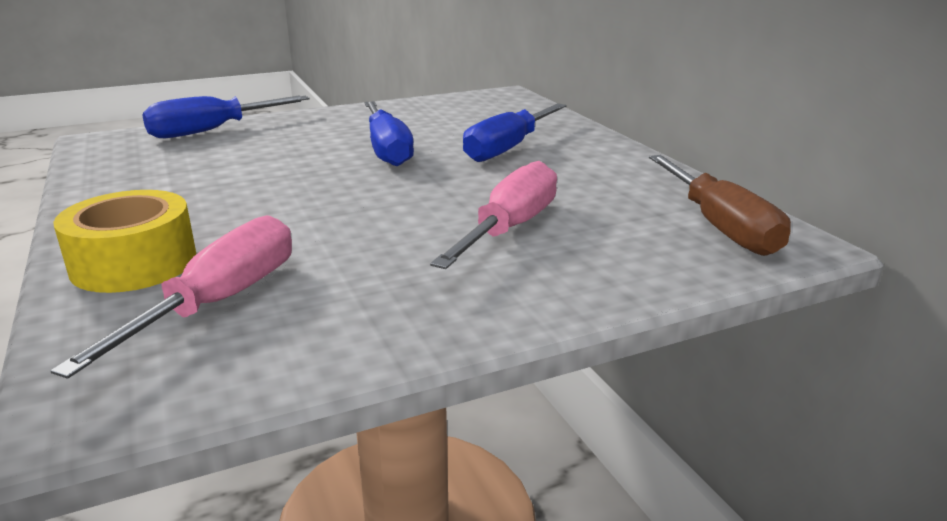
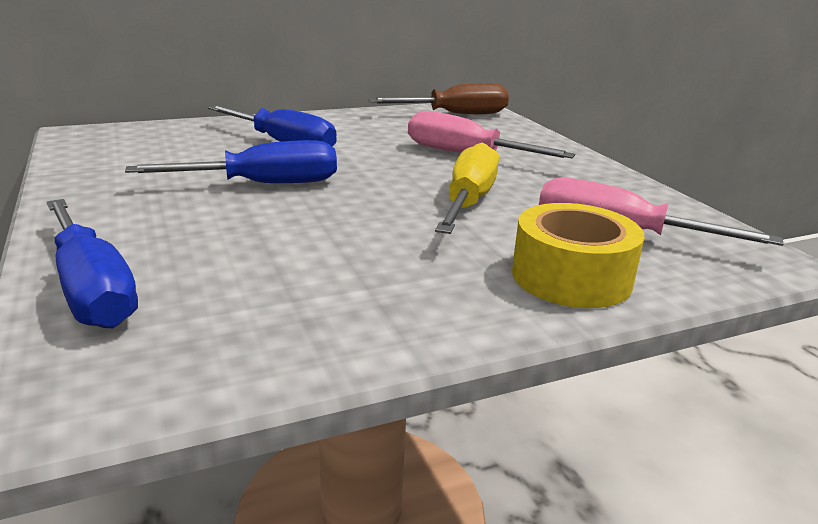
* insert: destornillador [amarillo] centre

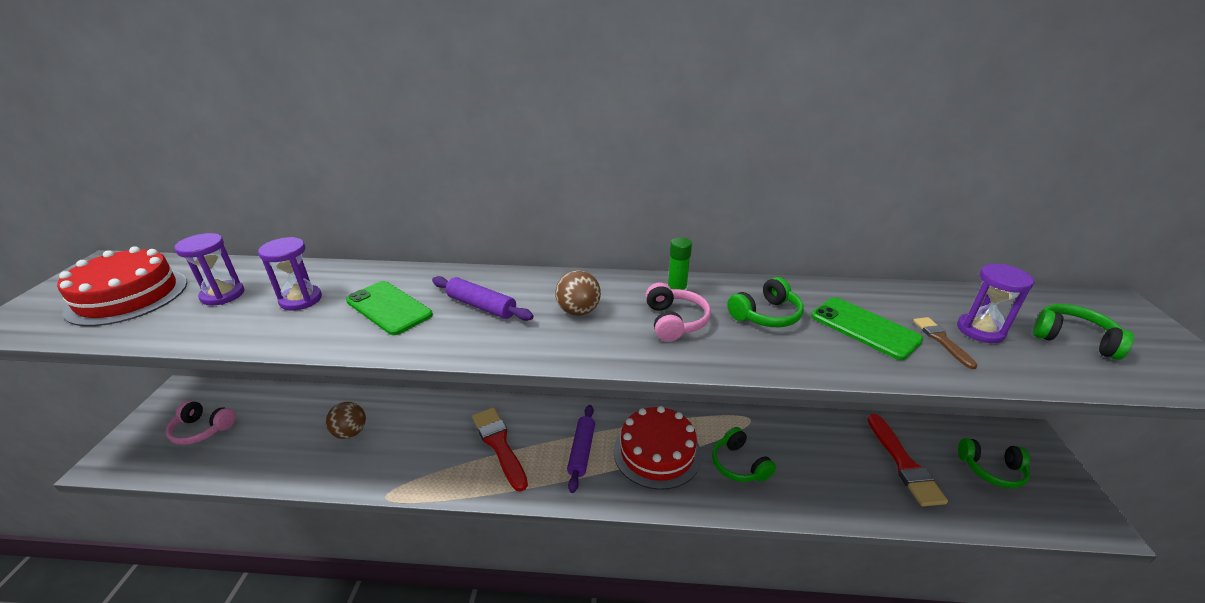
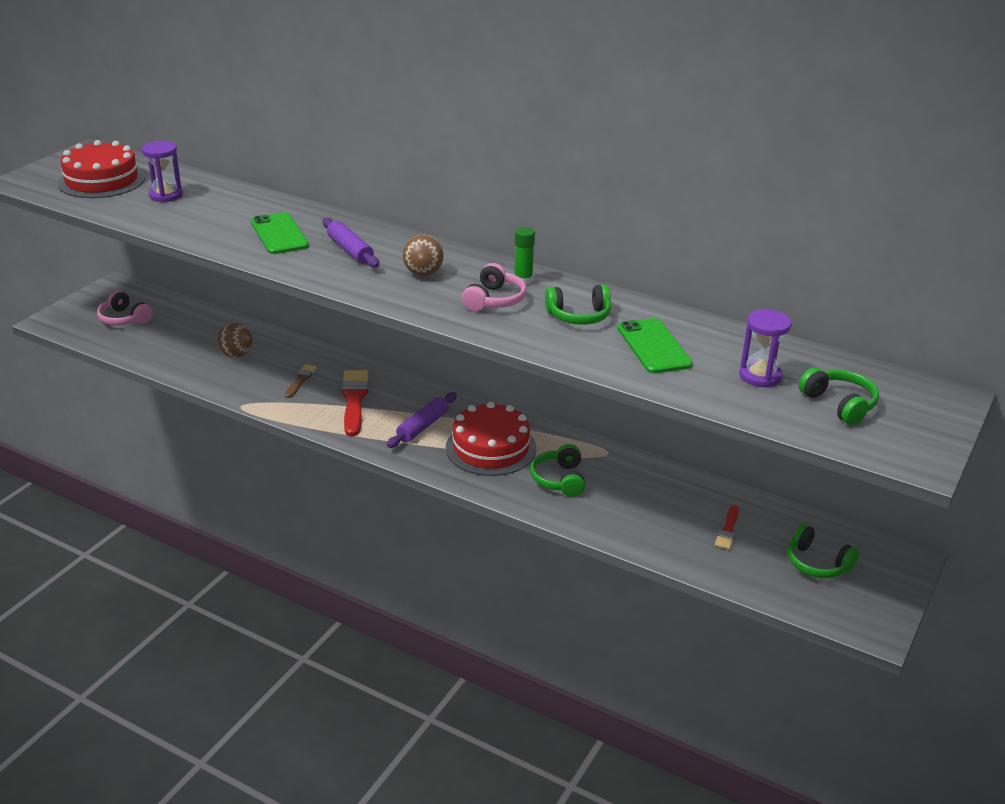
* delete: reloj de arena [morado] (2nd from left) middle left
* move: pincel [marrón] middle right to middle left
* resize: pincel [rojo] (2nd from left) bottom right = middle right x0.55

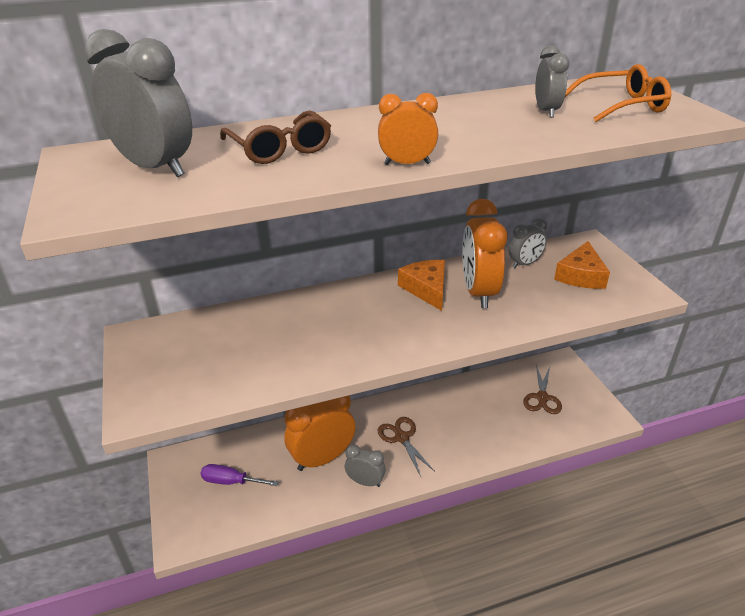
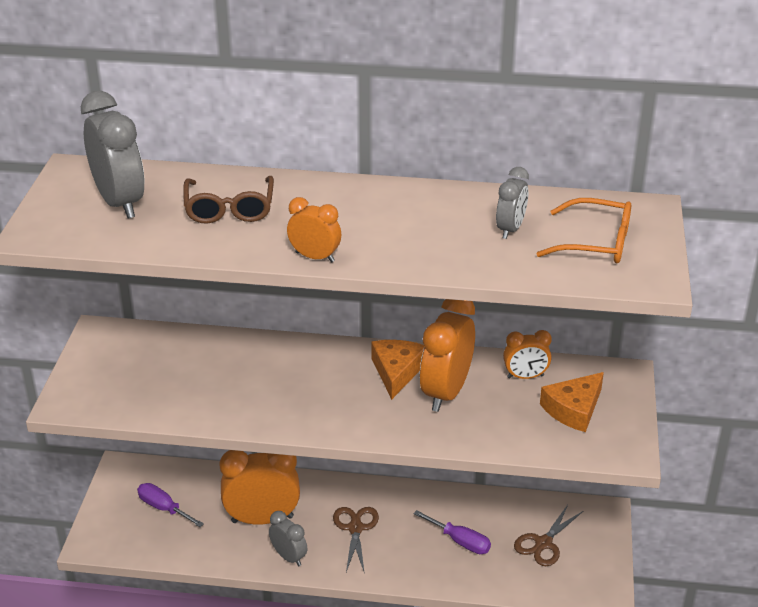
* insert: destornillador [morado] (2nd from left) bottom centre
* recolor: despertador [gris] (3rd from left) middle right to despertador [naranja] (4th from left) middle right

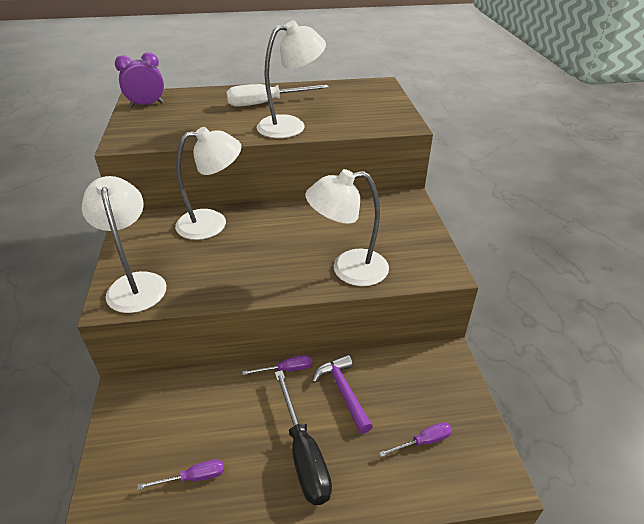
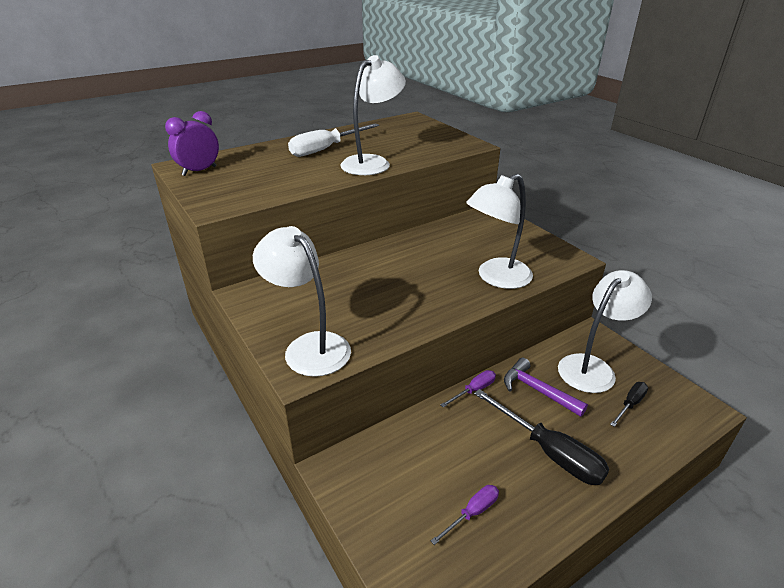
* move: lámpara [blanco] (2nd from left in the first image) middle left to lámpara [blanco] (4th from left) middle right
* recolor: destornillador [morado] (3rd from left) bottom centre to destornillador [negro] (2nd from left) bottom right

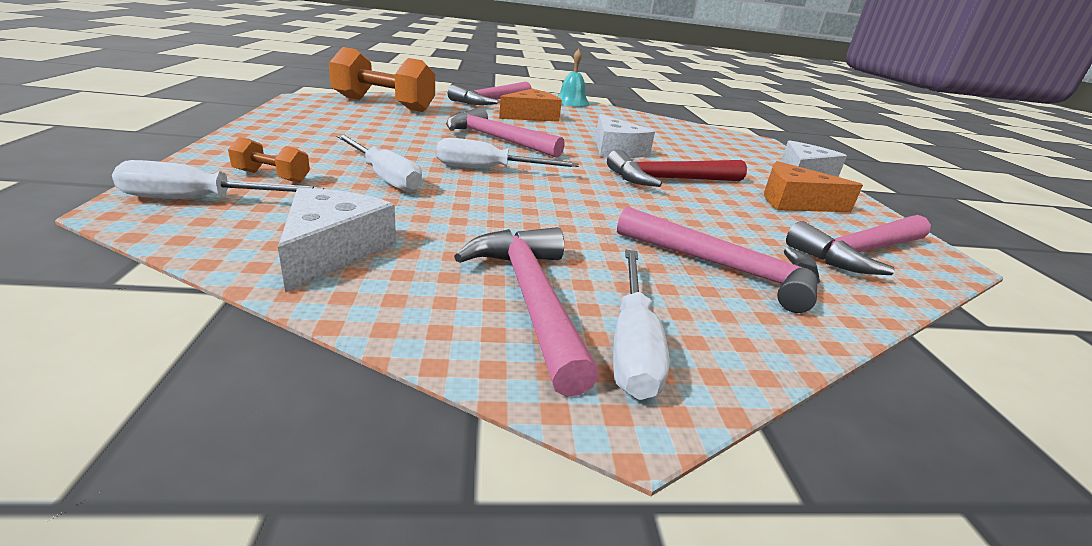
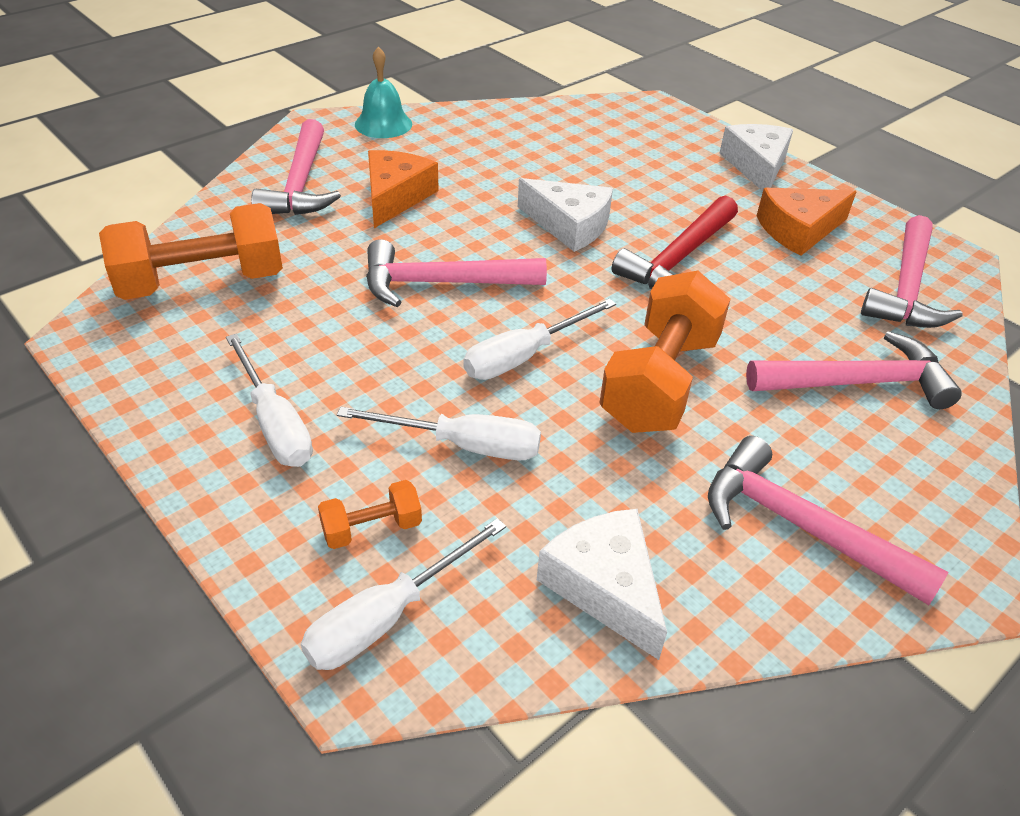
* insert: mancuerna [naranja] (3rd from left) centre
* move: destornillador [blanco] (4th from left in the first image) centre to destornillador [blanco] (1st from left) middle left

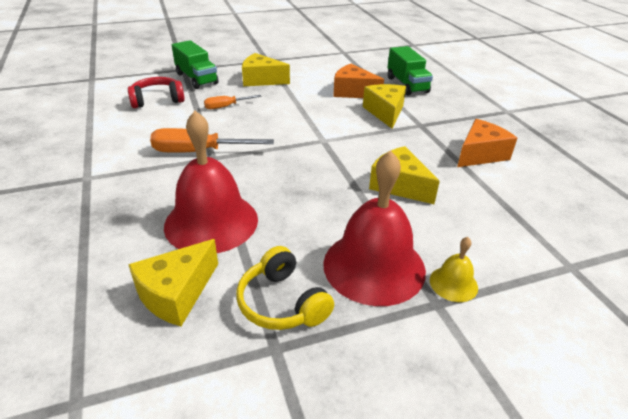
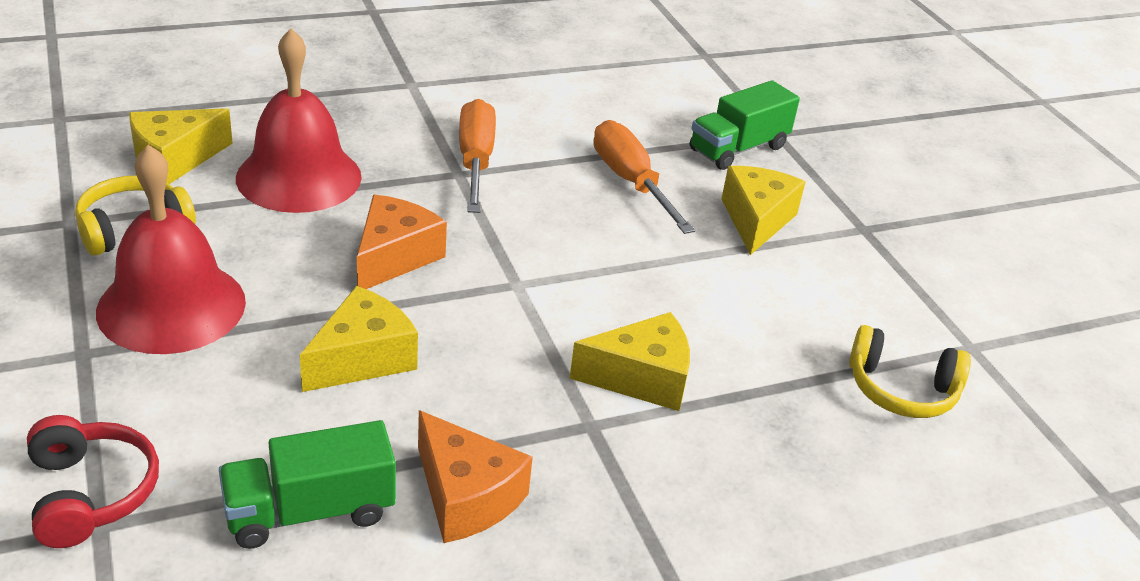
* delete: campana [amarillo] middle right
* insert: auriculares [amarillo] (2nd from left) middle right
* move: auriculares [rojo] top left to bottom left
* move: queso [naranja] (1st from left) top centre to centre
* move: camión [verde] (2nd from left in the first image) top centre to camión [verde] (1st from left) bottom left
* rotate: queso [amarillo] (1st from left) bottom left = top left 75 degrees counterclockwise
* resize: destornillador [naranja] (2nd from left) top centre = top centre x1.78

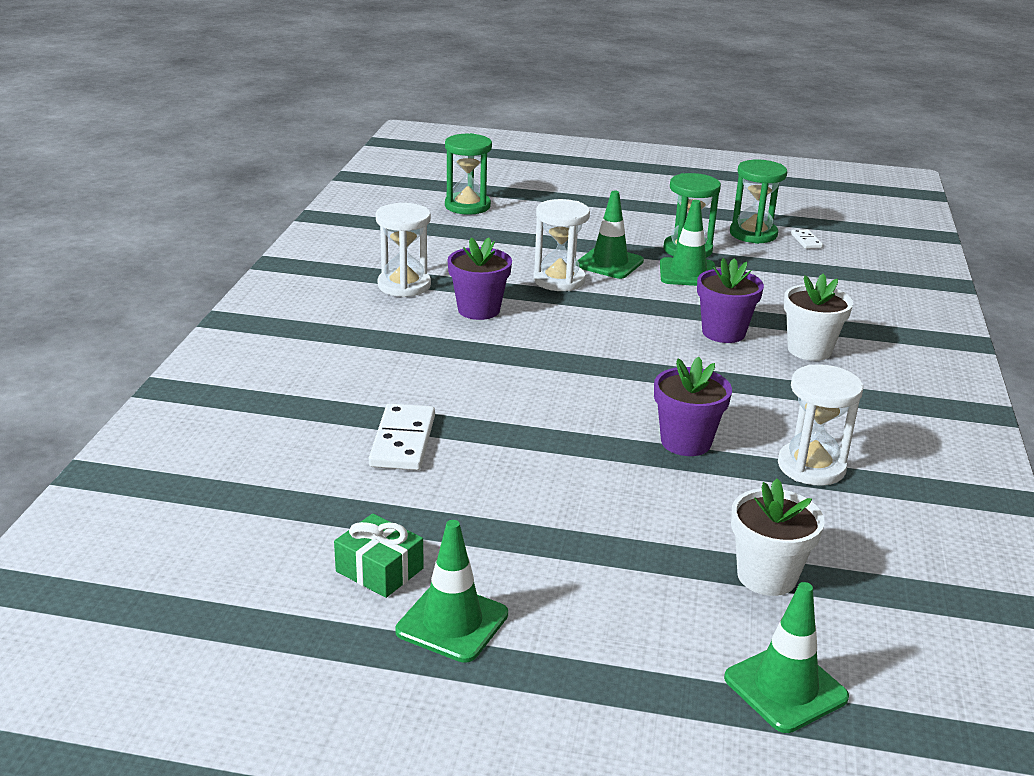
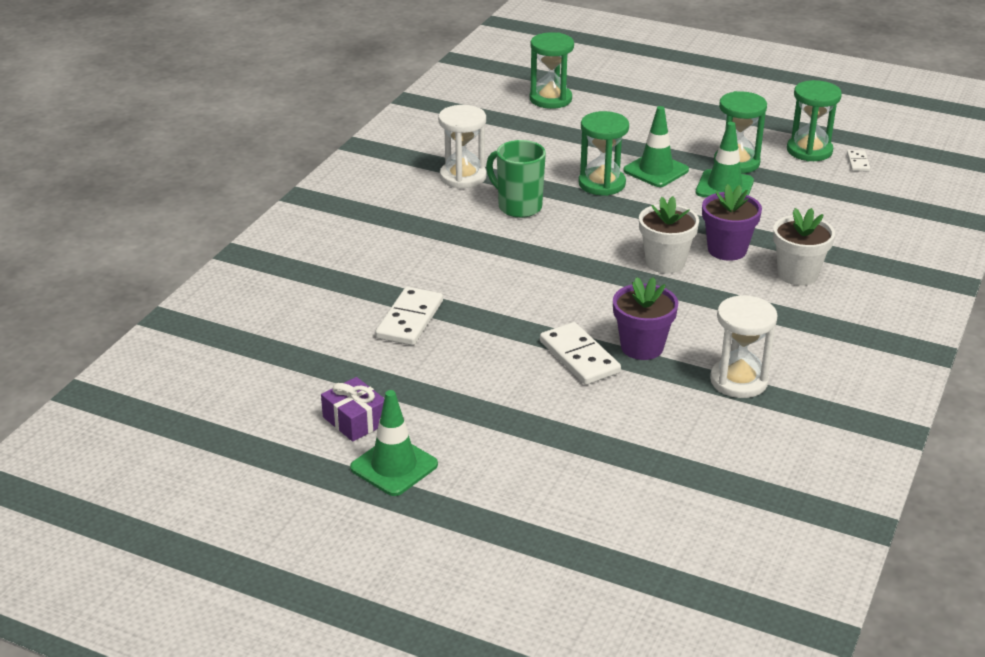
* delete: cono de tráfico [verde] (4th from left) bottom right
* insert: ficha de dominó [blanco] (2nd from left) centre
* move: maceta [blanco] (1st from left) bottom right to middle right
* replace: maceta [morado] (1st from left) centre to taza [verde] top centre
* recolor: regalo [verde] bottom centre to regalo [morado] centre
* recolor: reloj de arena [blanco] (2nd from left) top centre to reloj de arena [verde] (2nd from left) top centre

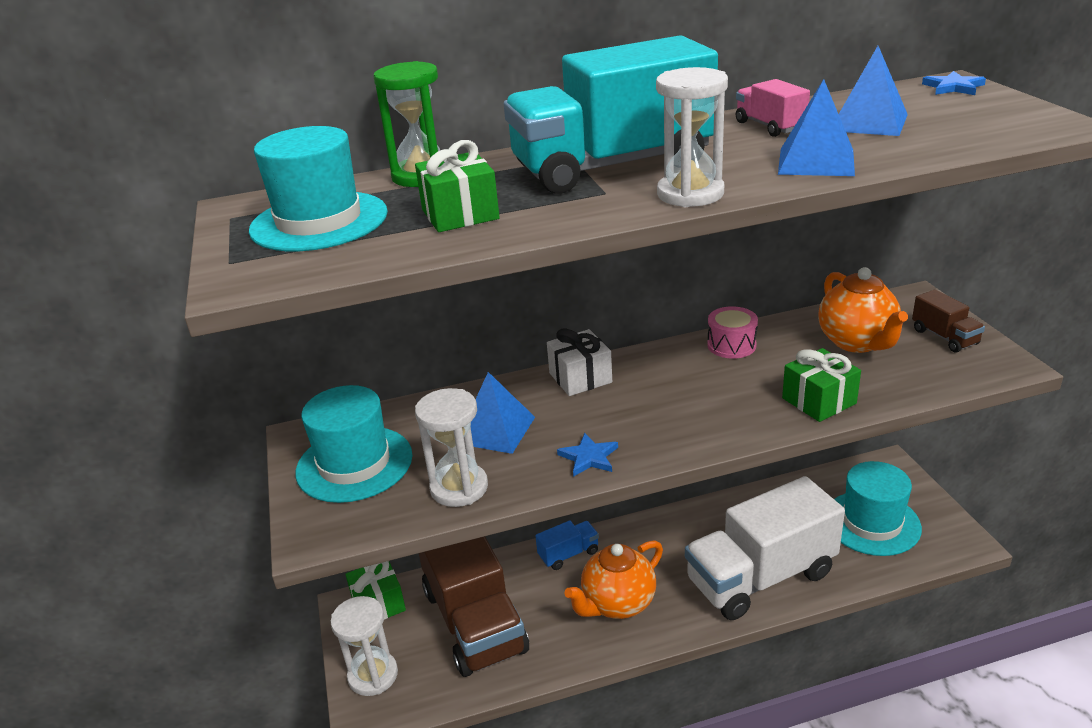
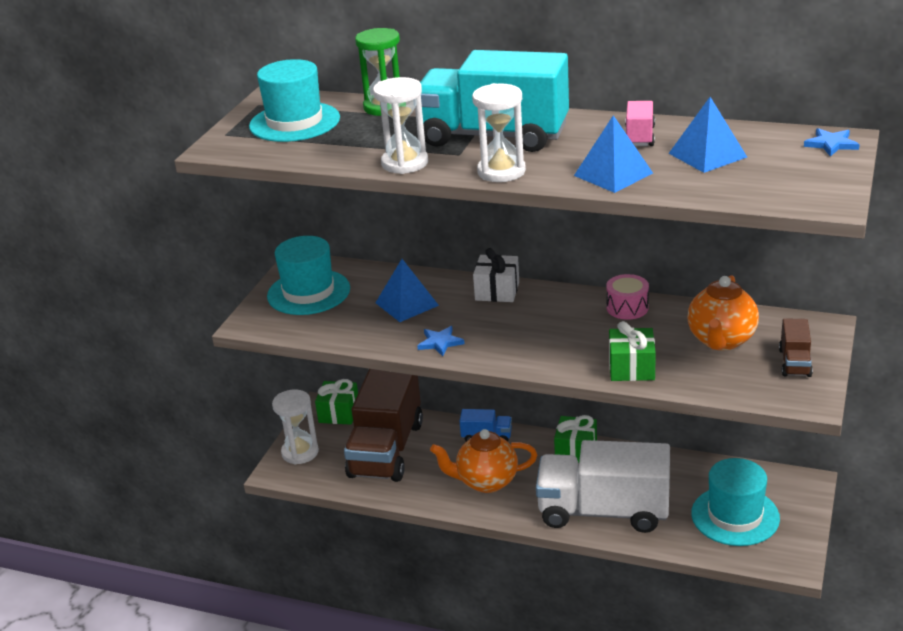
* move: regalo [verde] (2nd from left) top centre to bottom centre
* move: reloj de arena [blanco] (2nd from left) centre to top centre

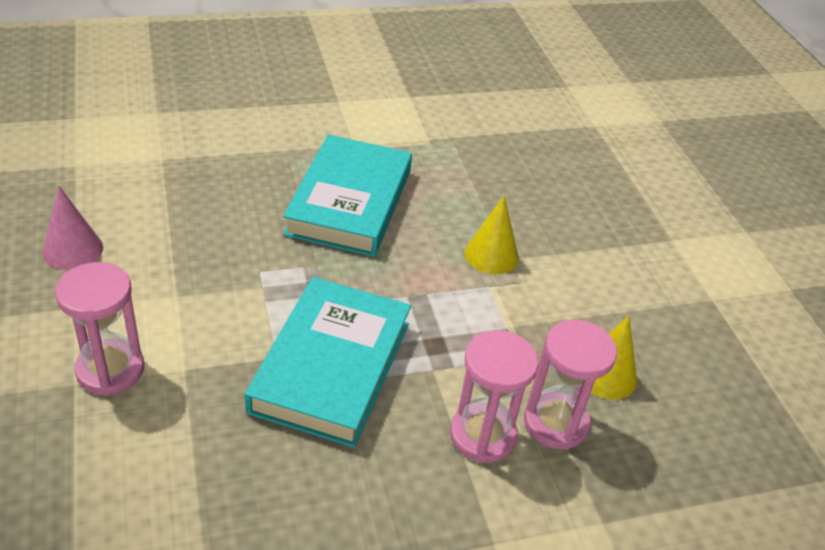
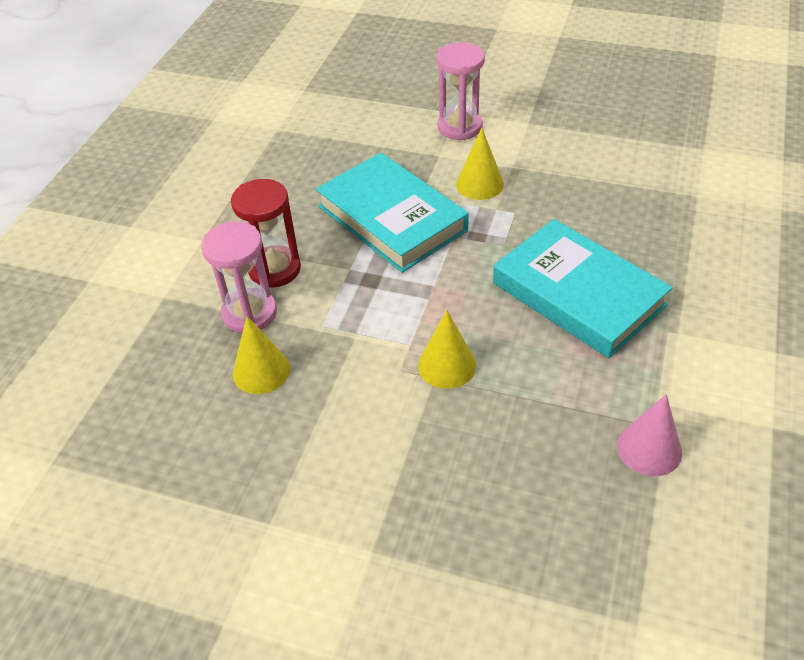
* insert: cono [amarillo] (3rd from left) top centre
* move: cono [rosa] middle left to middle right
* recolor: reloj de arena [rosa] (2nd from left) bottom centre to reloj de arena [rojo] middle left

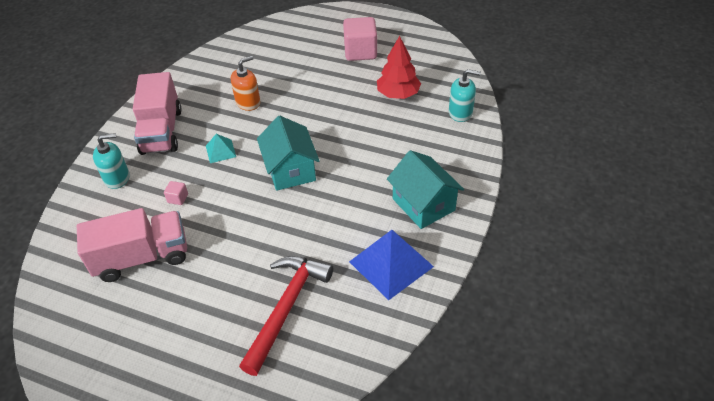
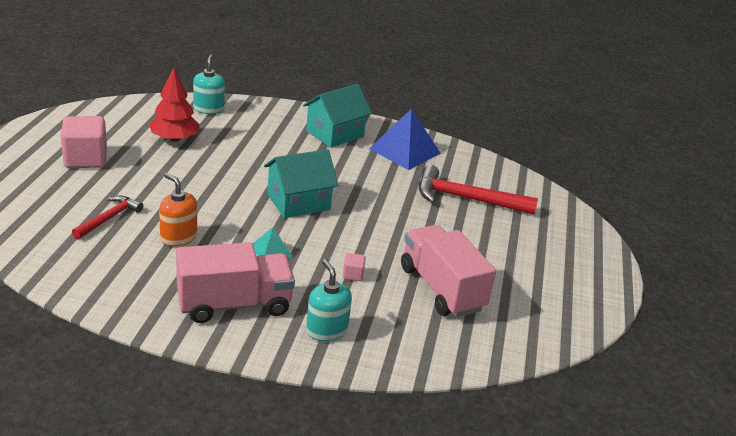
* insert: martillo [rojo] (1st from left) middle left

